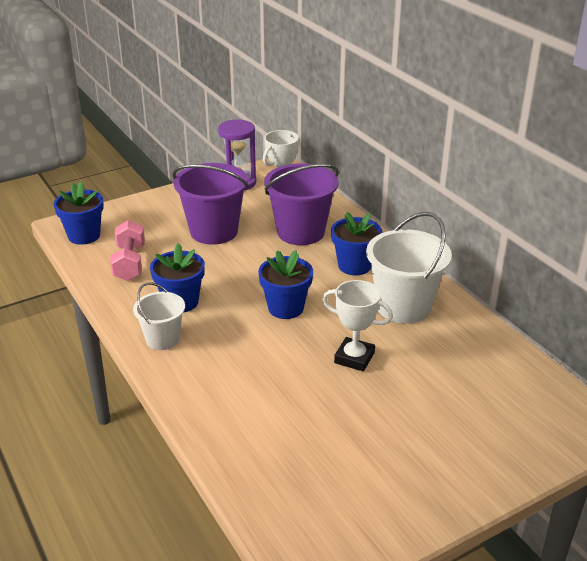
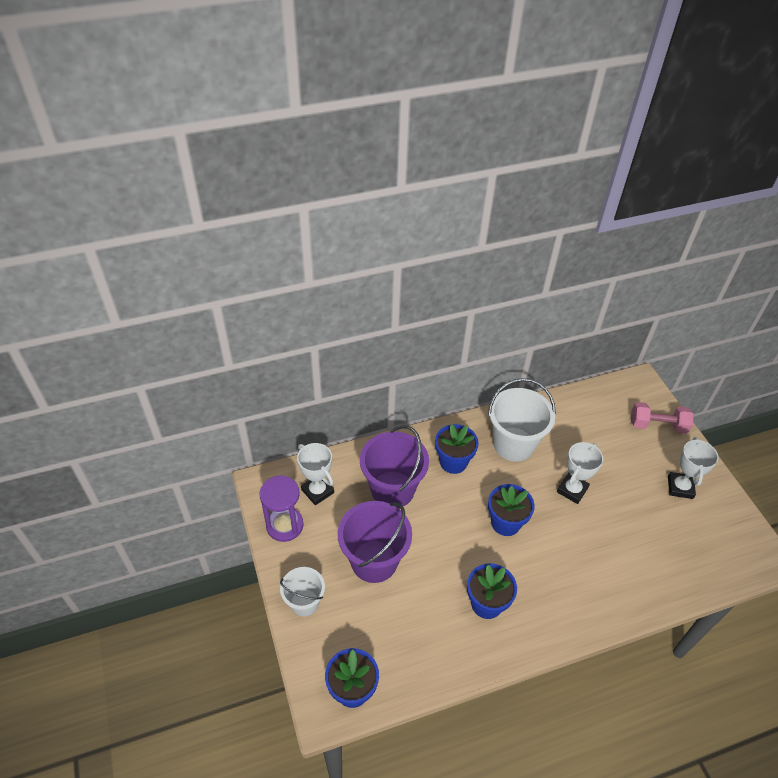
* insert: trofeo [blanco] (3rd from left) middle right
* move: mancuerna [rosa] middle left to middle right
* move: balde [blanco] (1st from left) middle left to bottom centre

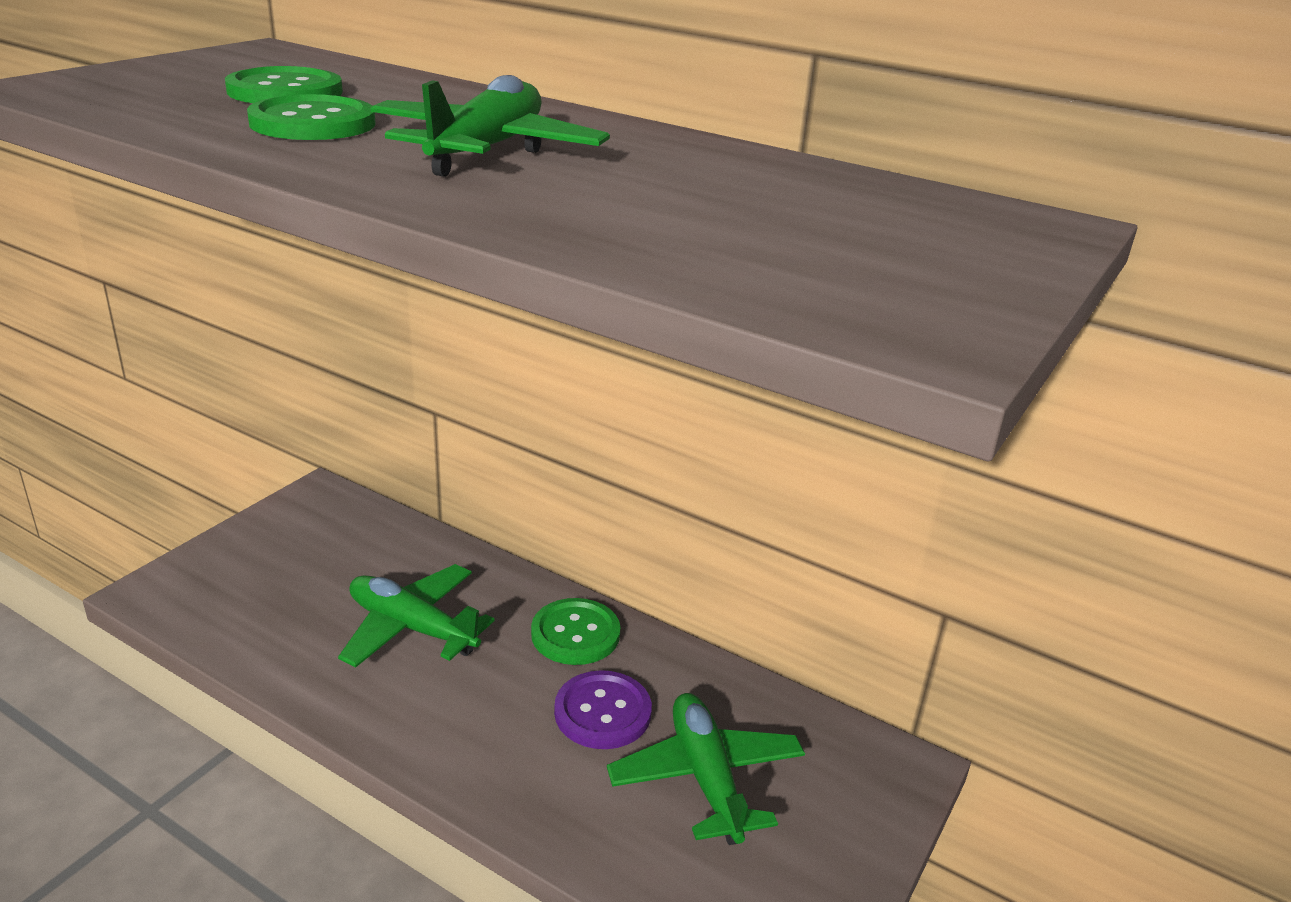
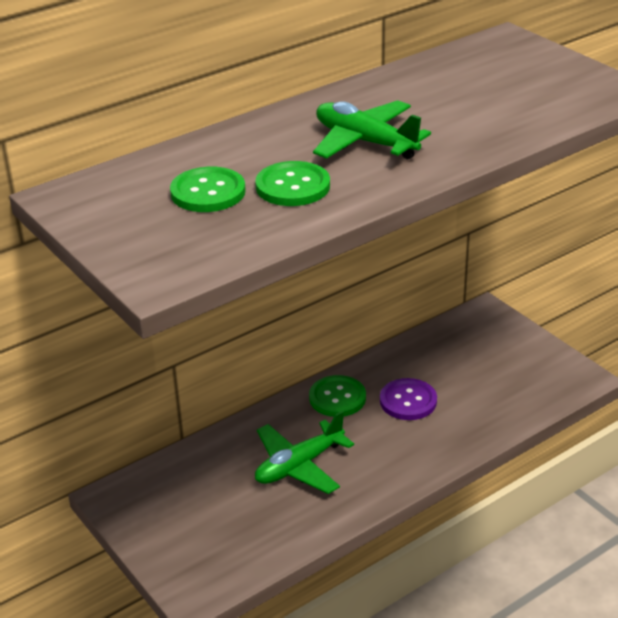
* delete: avión [verde] (3rd from left) bottom centre

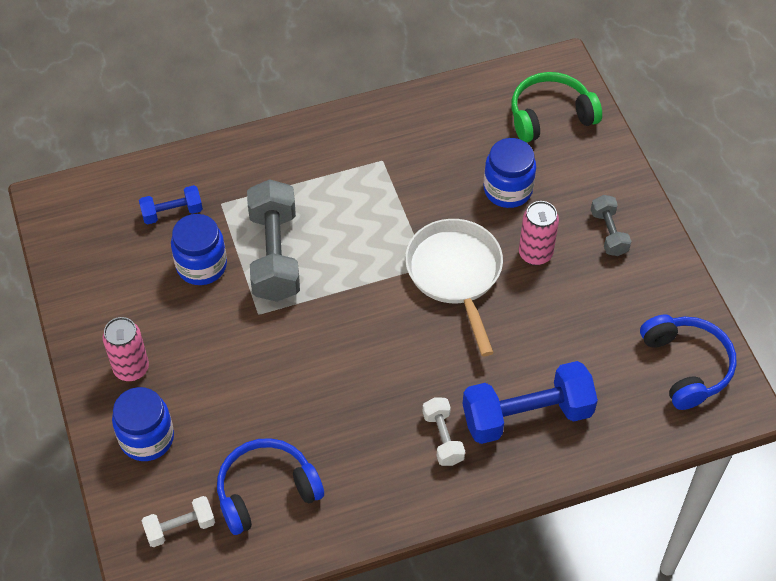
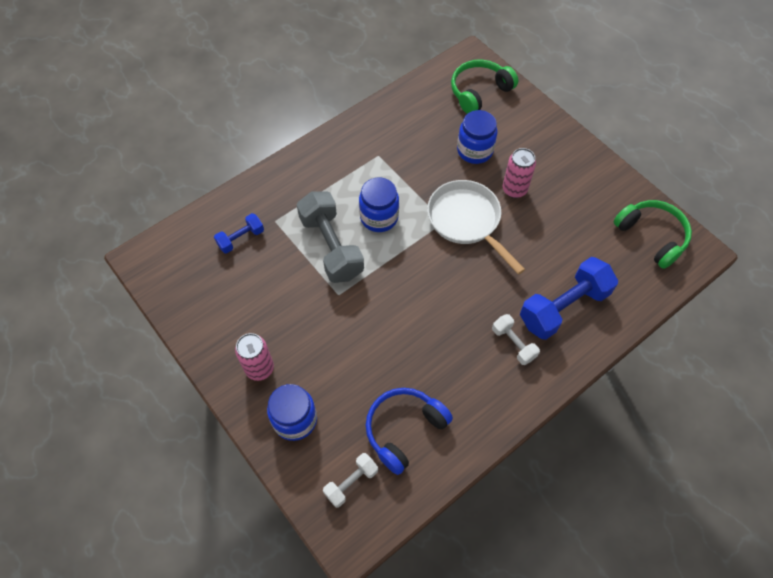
* delete: mancuerna [gris] (2nd from left) middle right
* move: tarro [azul] (2nd from left) middle left to centre
* recolor: auriculares [azul] (2nd from left) middle right to auriculares [verde] (2nd from left) middle right

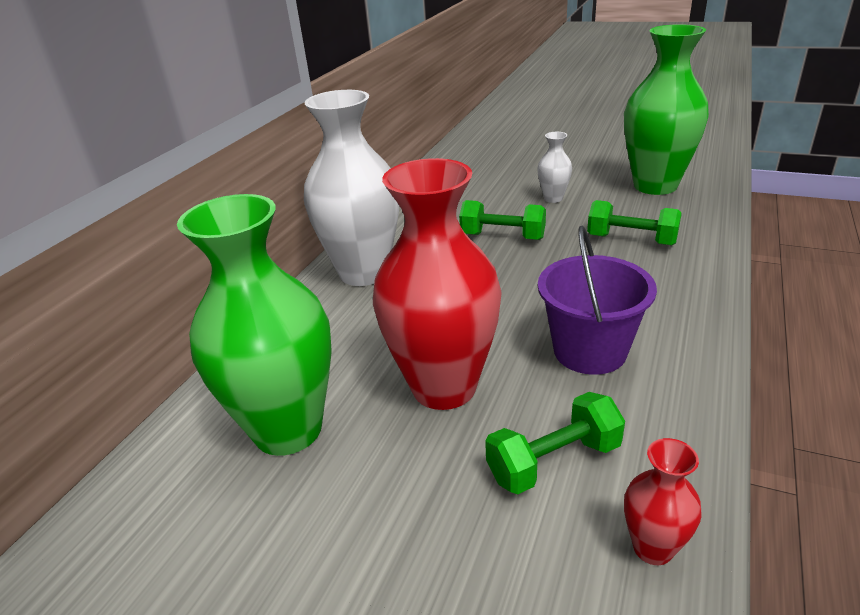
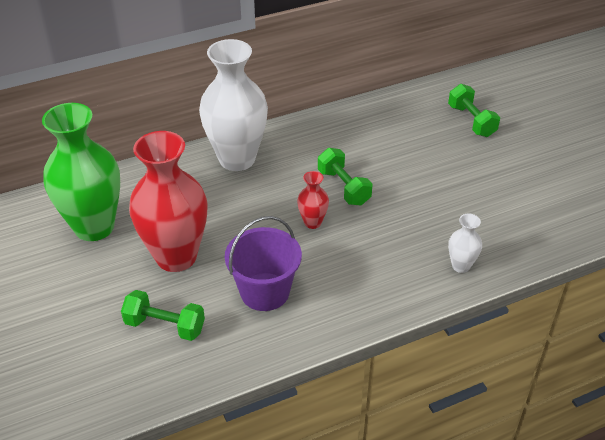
* delete: florero [verde] (2nd from left) top right
* move: florero [blanco] (2nd from left) top centre to middle right
* move: mancuerna [verde] (3rd from left) middle right to top right
* move: florero [rojo] (2nd from left) bottom right to centre

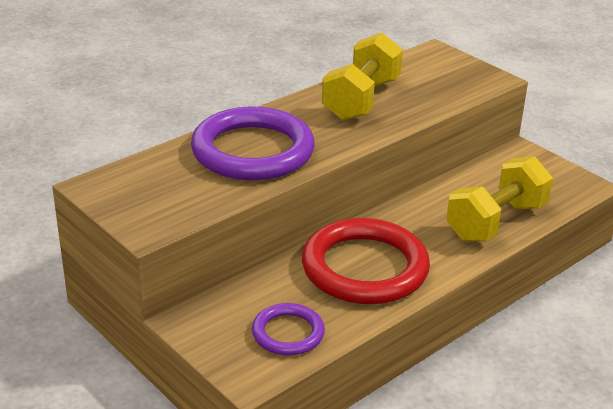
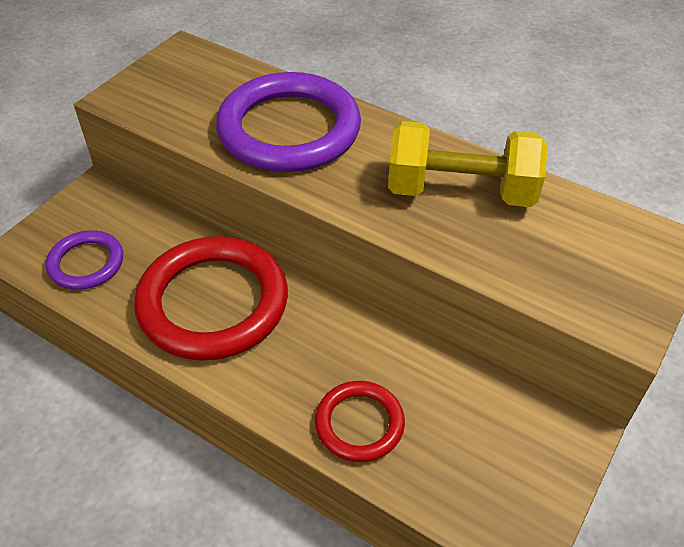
* replace: mancuerna [amarillo] (2nd from left) middle right to anillo [rojo] (2nd from left) bottom centre

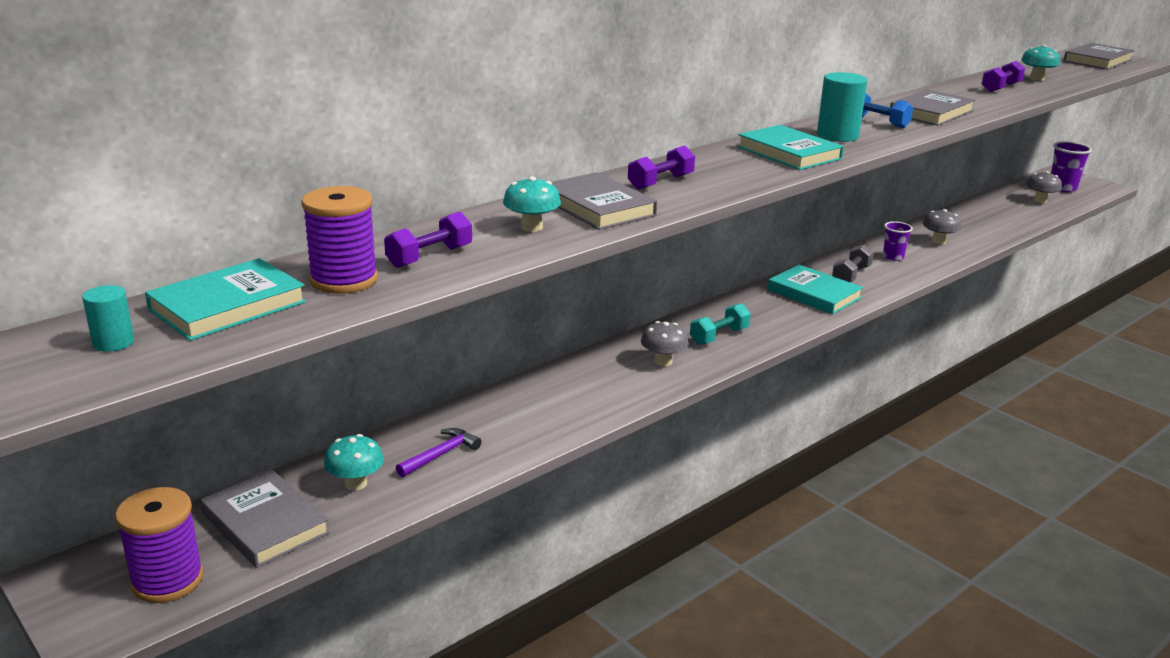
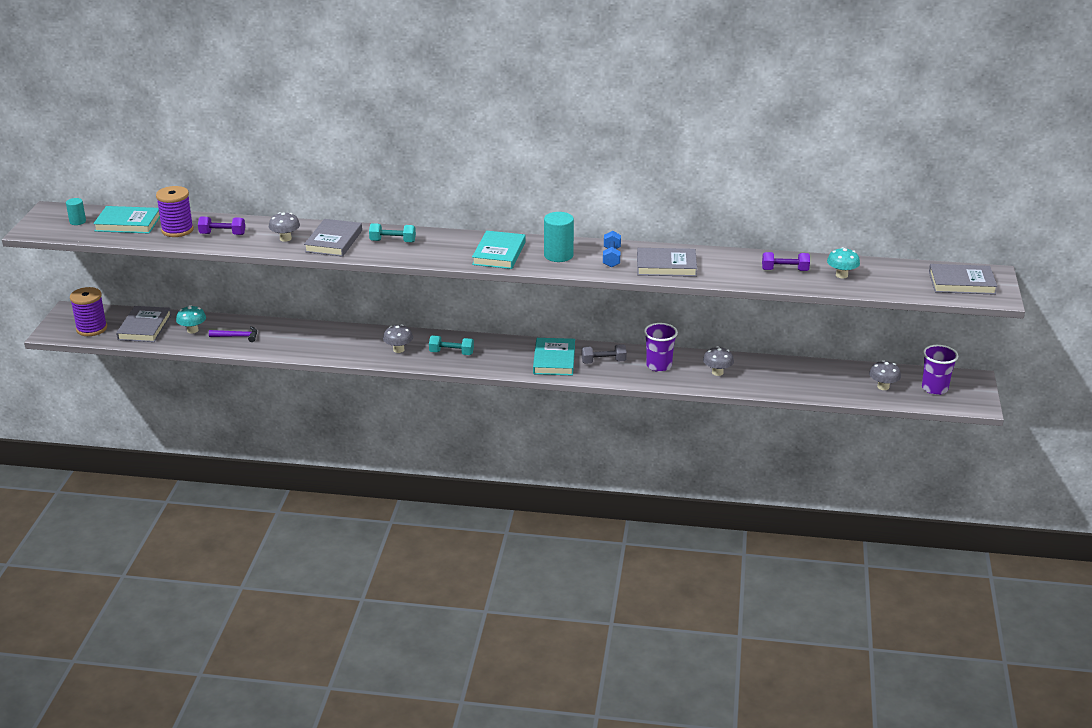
* recolor: seta [turquesa] (2nd from left) top centre to seta [gris] (1st from left) top left
* recolor: mancuerna [morado] (2nd from left) top centre to mancuerna [turquesa] (1st from left) top centre
* resize: vaso [morado] (1st from left) middle right = centre x1.54

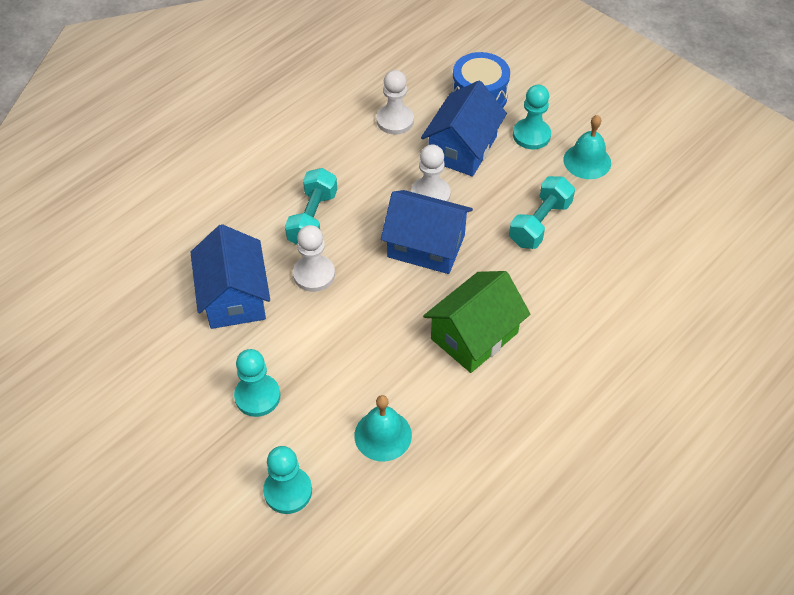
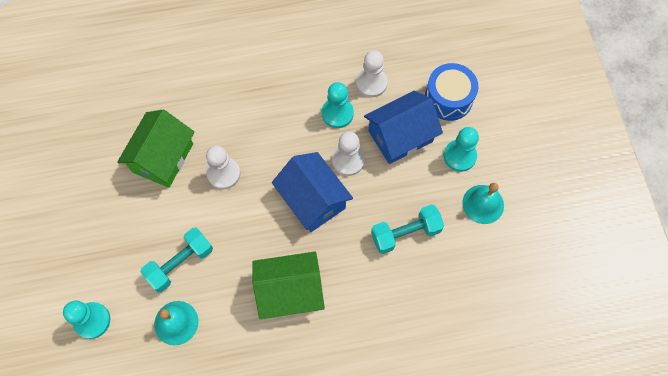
* move: peón [turquesa] (1st from left in the first image) middle left to peón [turquesa] (2nd from left) top centre
* move: mancuerna [turquesa] (1st from left) centre to bottom left
* recolor: casa [azul] (1st from left) middle left to casa [verde] (1st from left) middle left

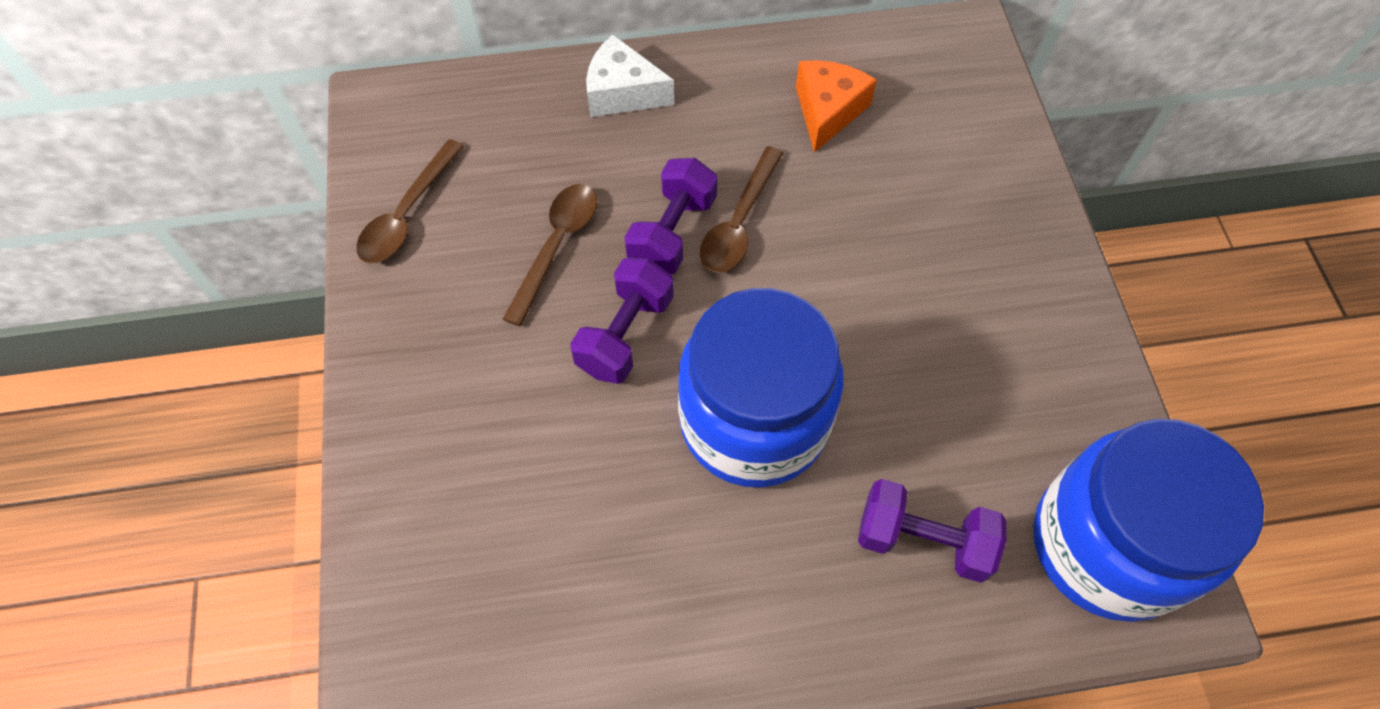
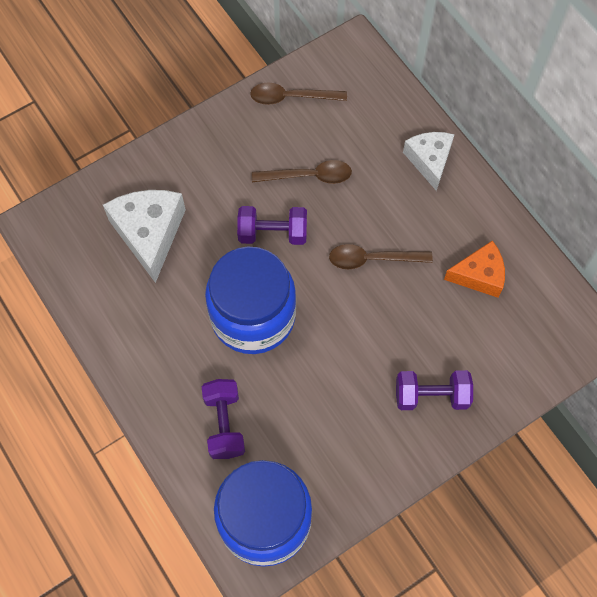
* insert: queso [blanco] (1st from left) middle left
* move: mancuerna [morado] (2nd from left in the first image) top centre to mancuerna [morado] (3rd from left) middle right

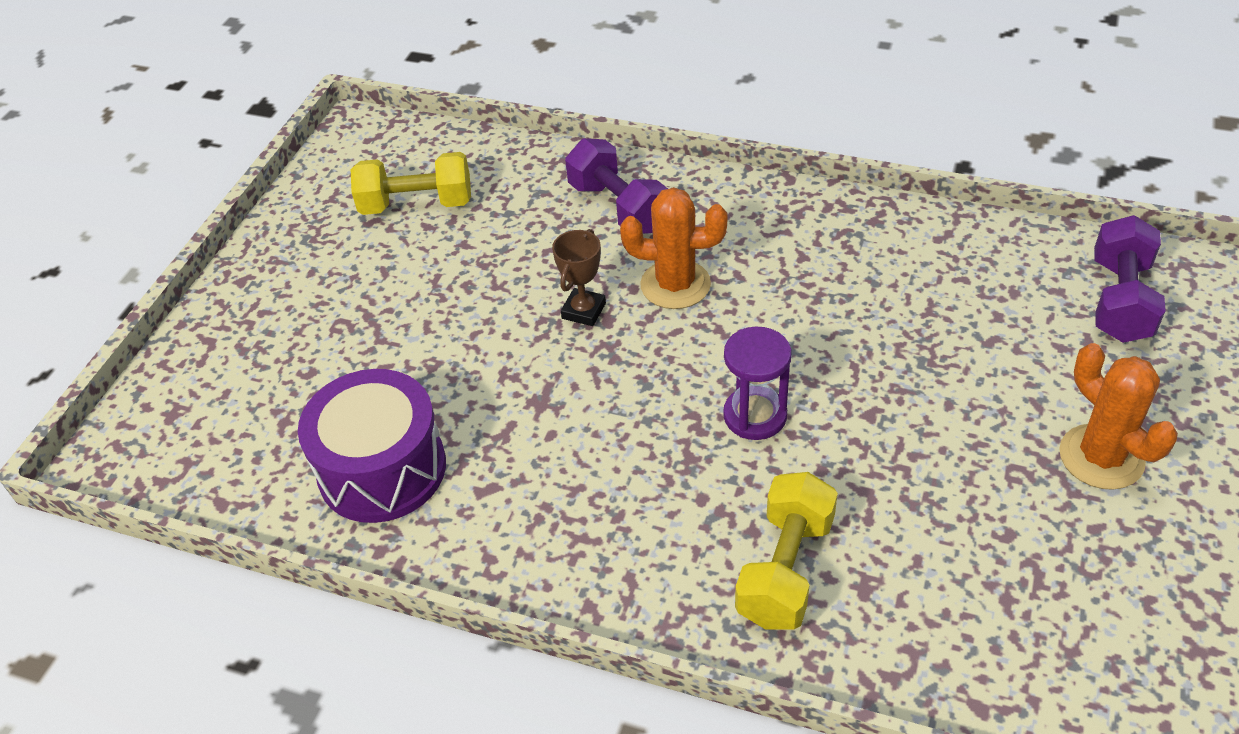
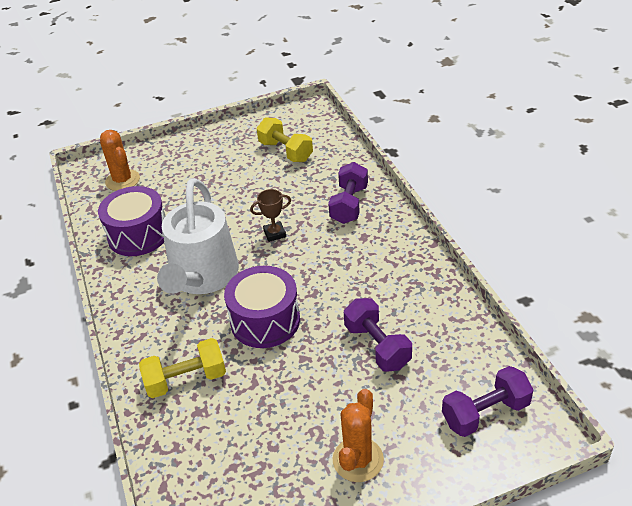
* insert: regadera [blanco] middle left
* insert: mancuerna [morado] (2nd from left) centre
* move: cactus [naranja] (1st from left) centre to top left
* replace: reloj de arena [morado] centre to tambor [morado] (2nd from left) centre

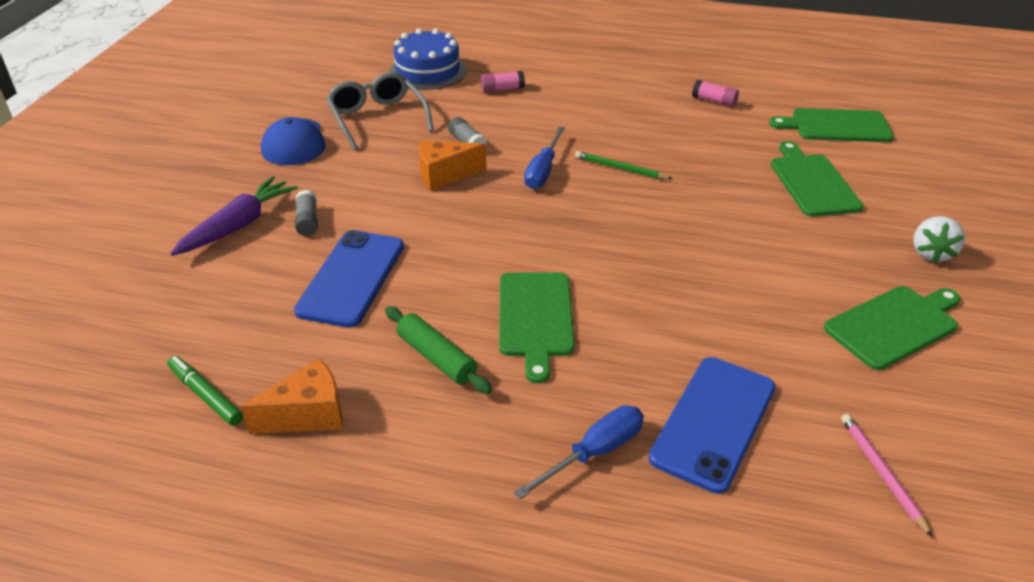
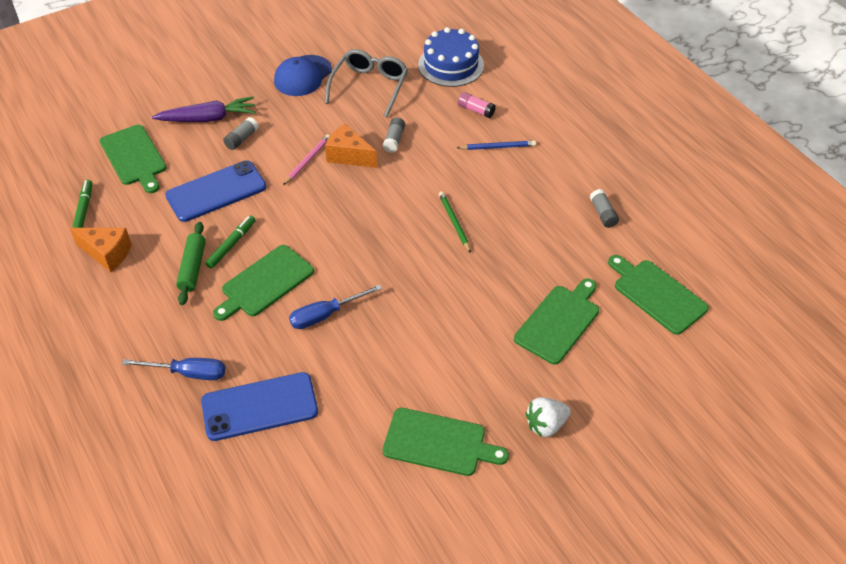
* insert: tabla de cortar [verde] (1st from left) top left
* insert: rotulador [verde] (2nd from left) middle left
* insert: lápiz [azul] top centre
* move: destornillador [azul] (1st from left in the first image) top centre to destornillador [azul] (2nd from left) centre
* move: lápiz [rosa] bottom right to top centre
* recolor: barra de pegamento [rosa] (2nd from left) top right to barra de pegamento [gris] (3rd from left) middle right

